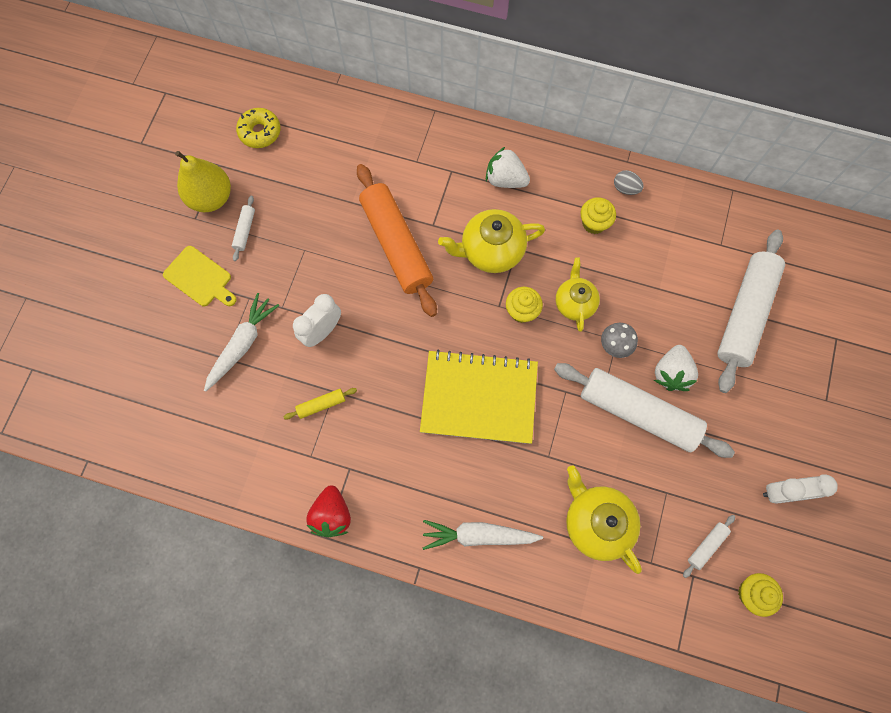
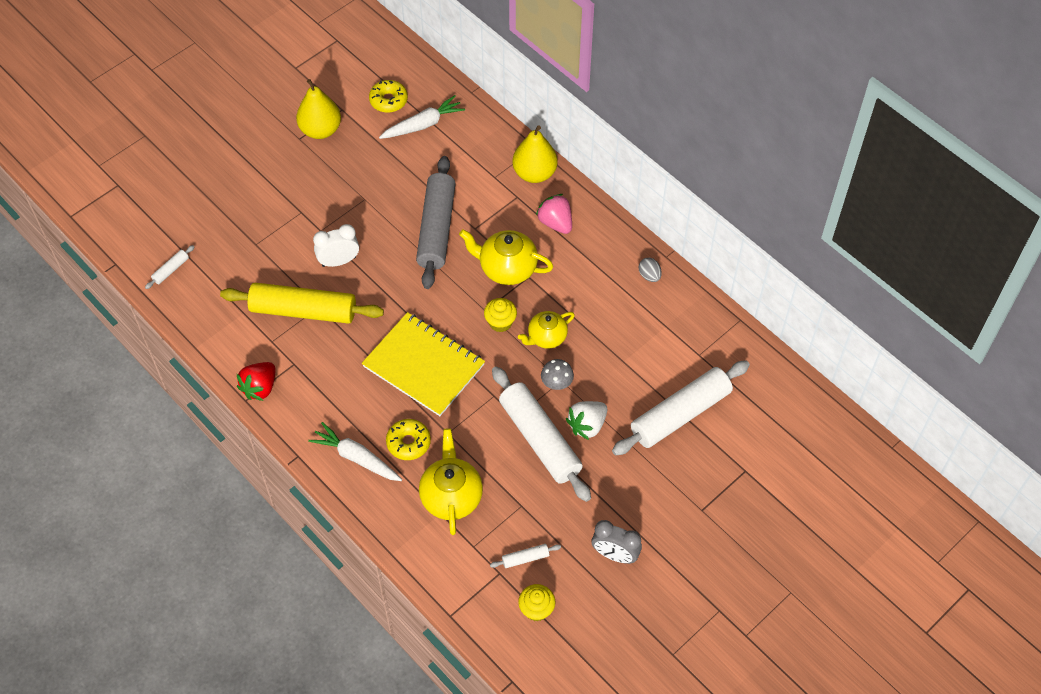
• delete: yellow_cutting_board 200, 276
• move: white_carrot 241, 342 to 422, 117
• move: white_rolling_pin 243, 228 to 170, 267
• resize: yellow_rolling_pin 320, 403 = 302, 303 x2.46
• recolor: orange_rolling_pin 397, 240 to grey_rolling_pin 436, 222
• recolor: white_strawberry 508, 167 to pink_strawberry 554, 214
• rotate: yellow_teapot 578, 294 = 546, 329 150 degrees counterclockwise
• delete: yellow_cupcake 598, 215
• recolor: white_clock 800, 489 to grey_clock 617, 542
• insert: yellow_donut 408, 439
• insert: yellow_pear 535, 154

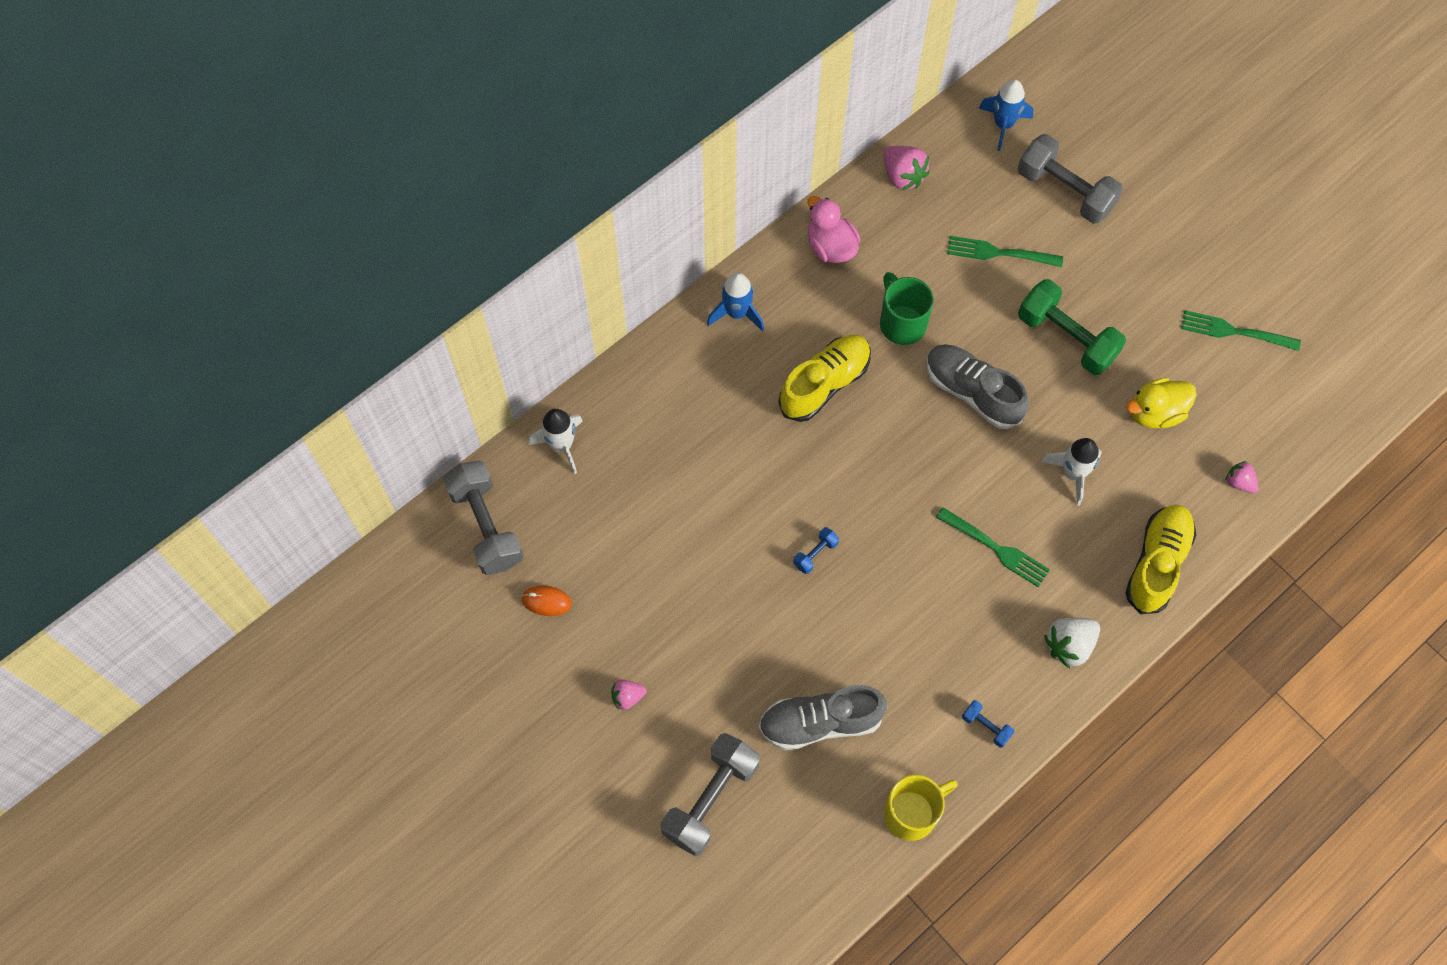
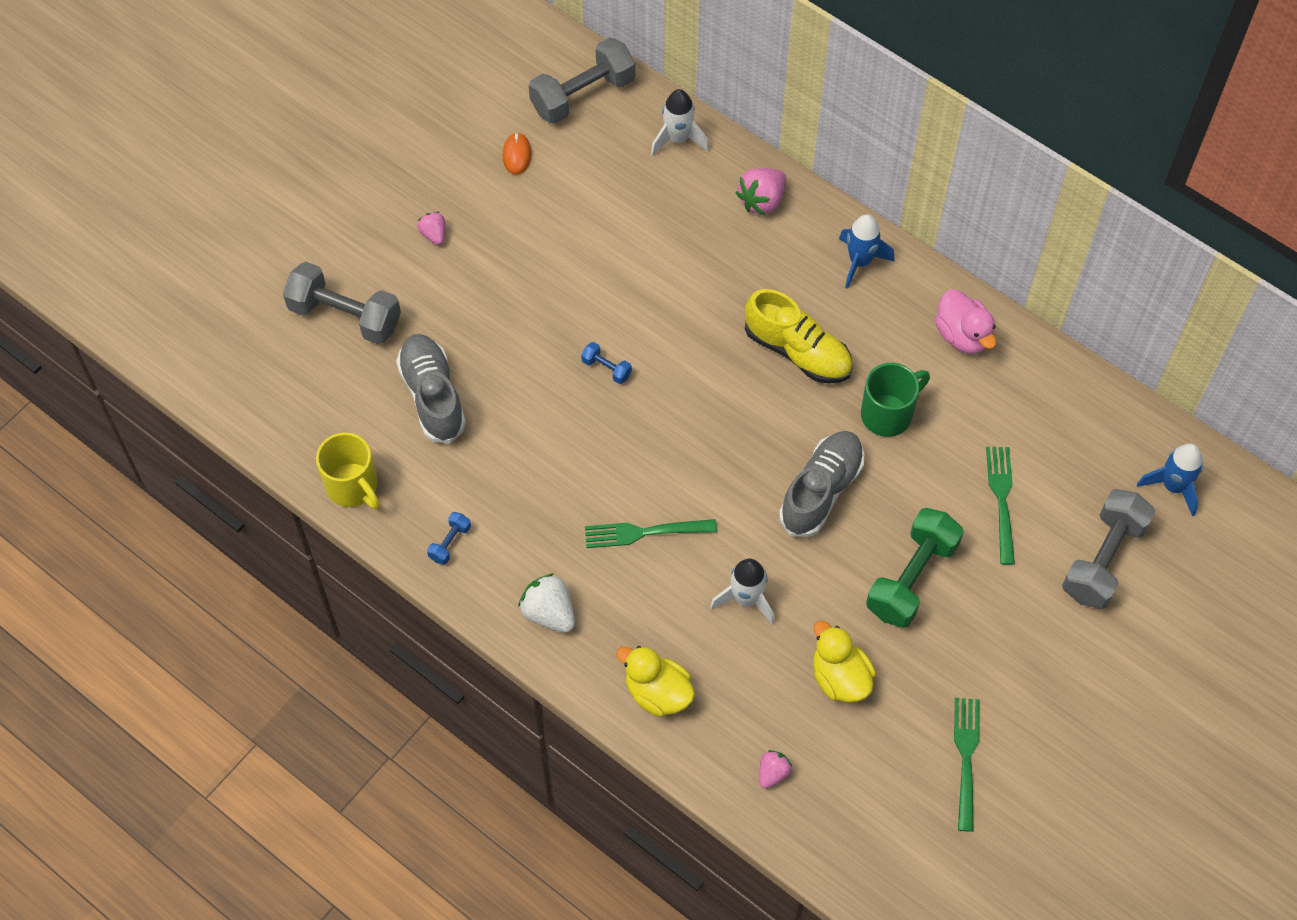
• rotate: pink_duck 834, 229 = 965, 321 105 degrees clockwise
• move: pink_strawberry 907, 168 to 761, 191
• rotate: green_fork 993, 547 = 651, 533 60 degrees clockwise
• replace: yellow_shoe 1160, 559 to yellow_duck 655, 681

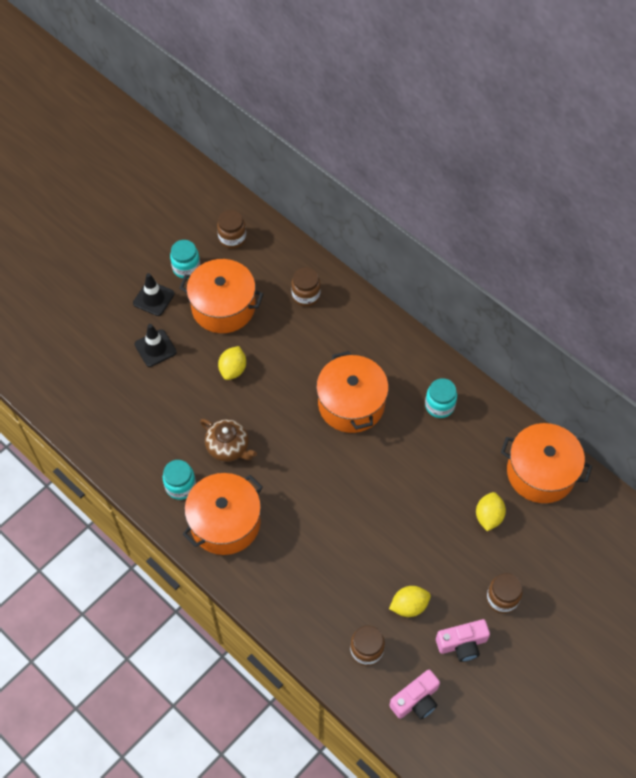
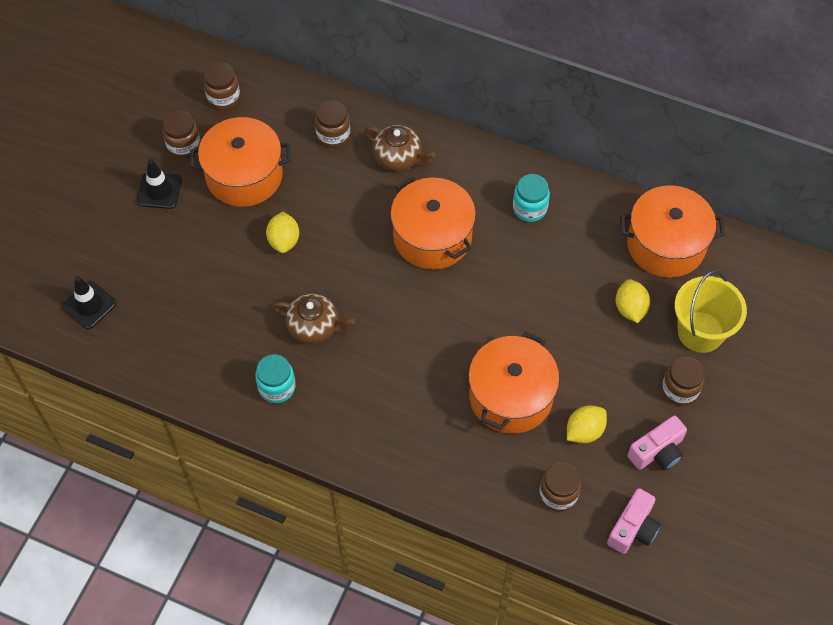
• move: black_traffic_cone 156, 345 to 89, 302
• recolor: turquoise_jar 185, 259 to brown_jar 181, 134
• move: orange_pot 223, 514 to 513, 383
• insert: brown_teapot 400, 148
• insert: yellow_bucket 711, 311

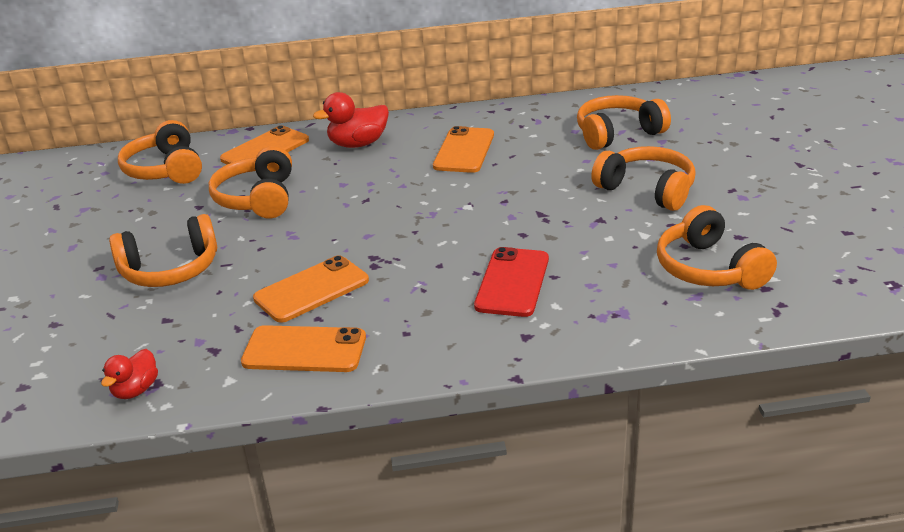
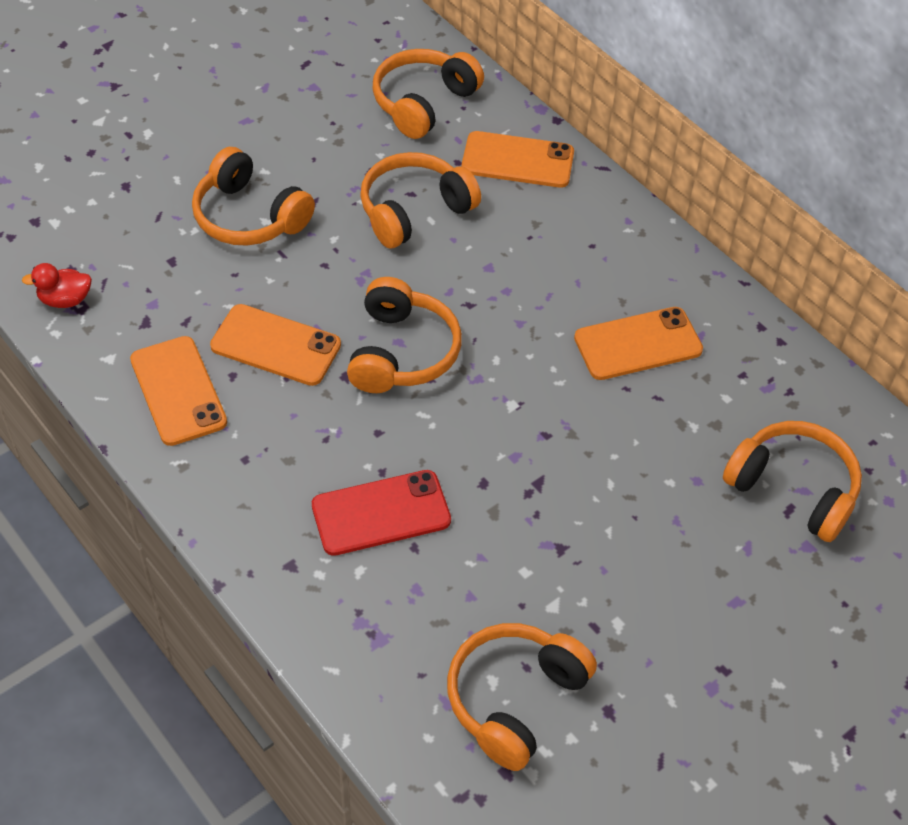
• delete: red_duck 351, 120
• move: orange_headphones 643, 178 to 404, 335

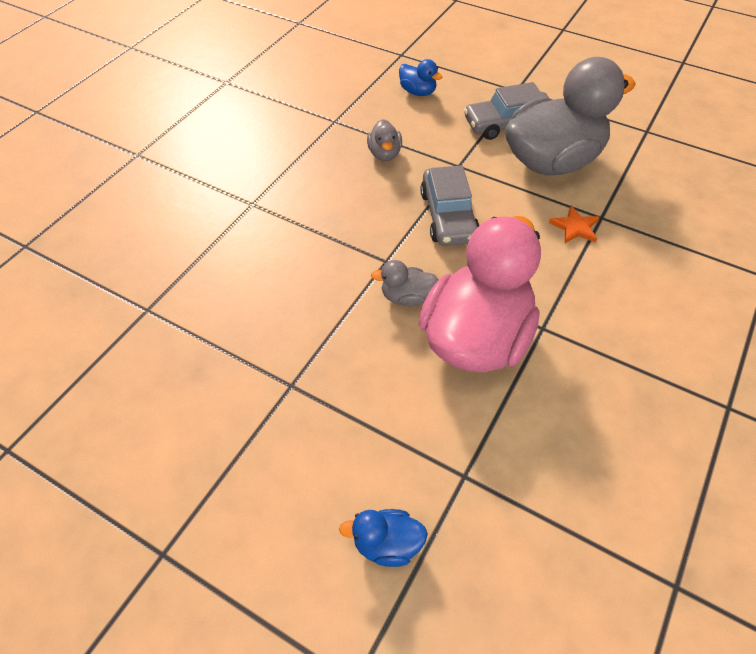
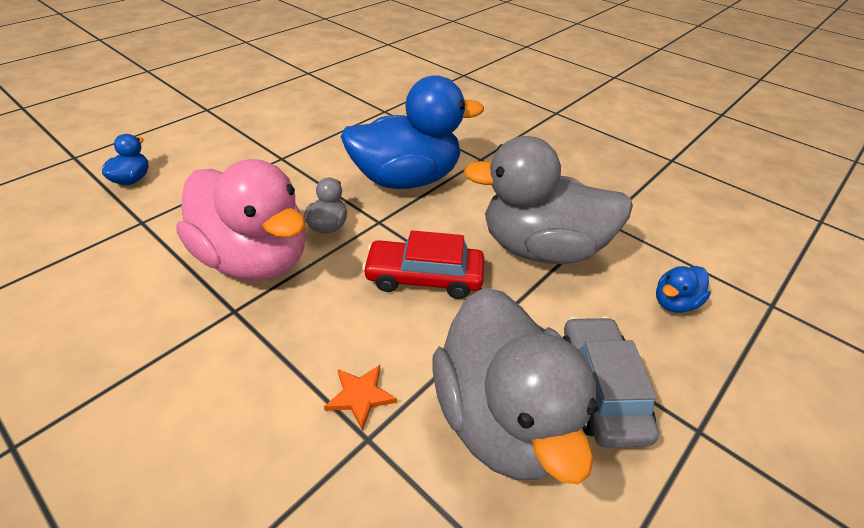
• resize: grey_duck 384, 140 = 548, 200 x2.43
• recolor: grey_car 449, 205 to red_car 423, 264
• insert: blue_duck 412, 132

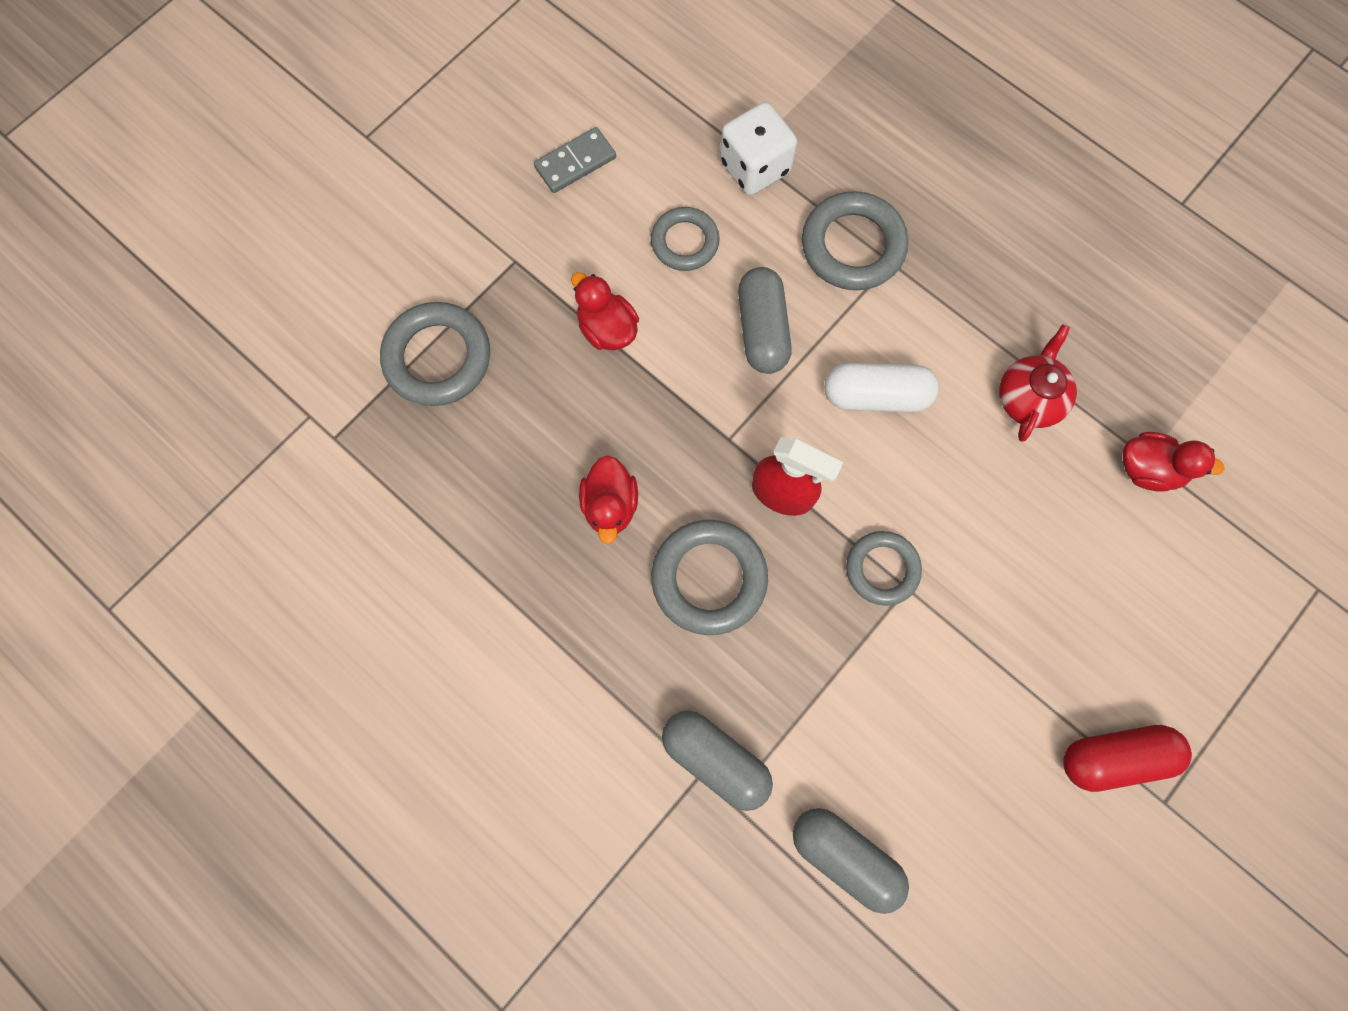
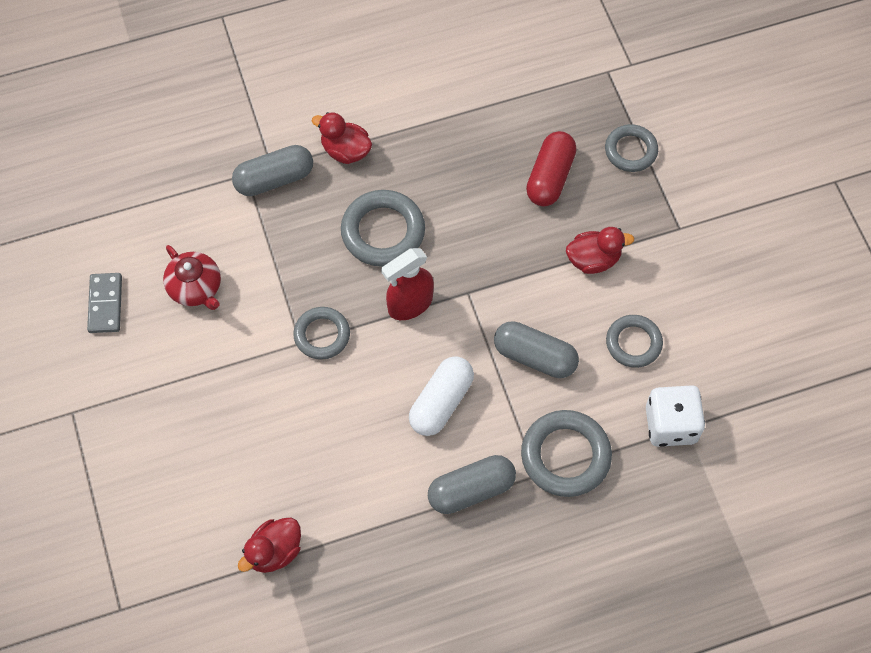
• resize: grey_ring 435, 354 = 631, 148 x0.65
• move: grey_domino 575, 160 to 104, 303
• move: red_duck 608, 499 to 342, 138
• move: grey_capsule 851, 861 to 472, 484
• move: red_teapot 1038, 383 to 192, 277
• move: red_capsule 1127, 758 to 551, 168

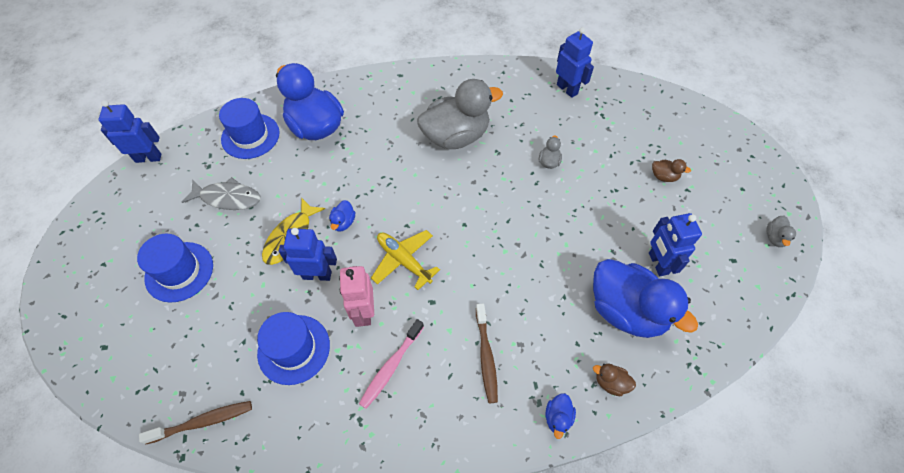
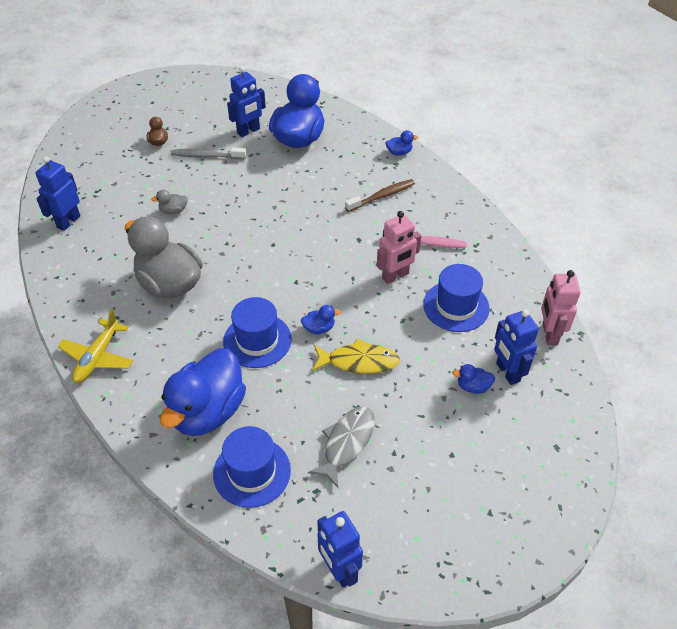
• move: blue_hat 175, 268 to 257, 332
• replace: brown_toothbrush 195, 423 to pink_robot 561, 307
• rotate: grey_fish 221, 193 = 341, 447 45 degrees clockwise
• move: blue_robot 308, 254 to 516, 347
• move: yellow_plane 405, 260 to 95, 346
• delete: brown_duck 614, 380
• delete: grey_duck 781, 231
• insert: grey_toothbrush 208, 153
• insert: blue_duck 474, 379

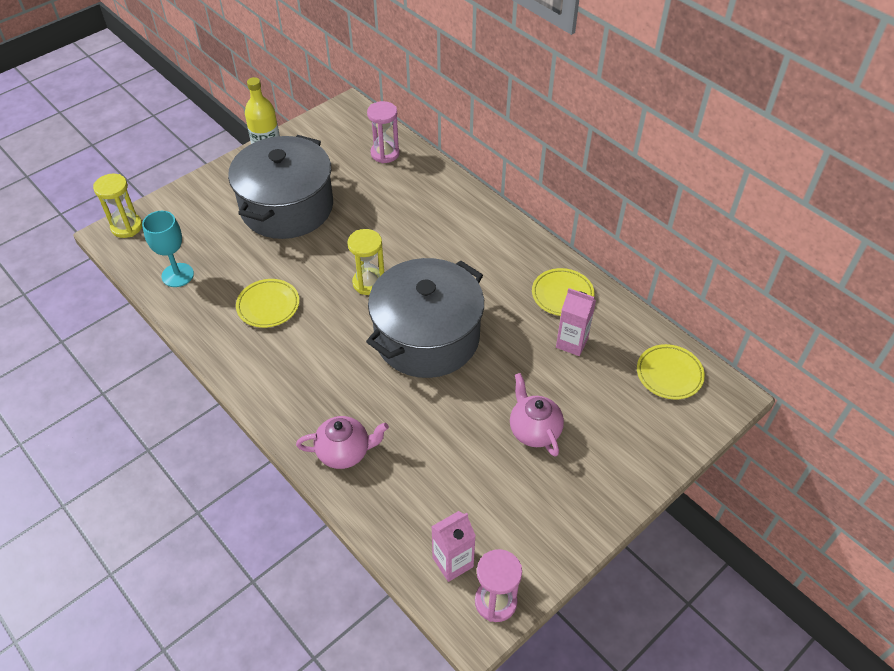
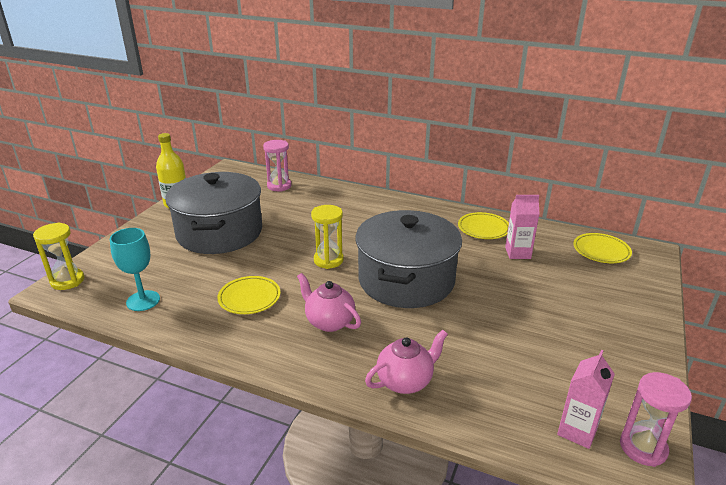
• move: pink_teapot 537, 415 to 329, 302

